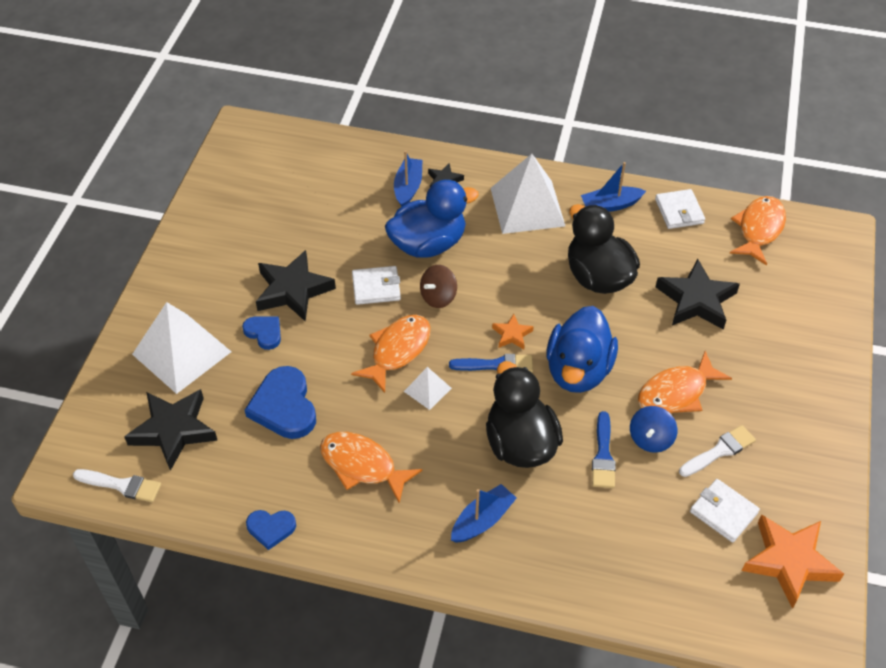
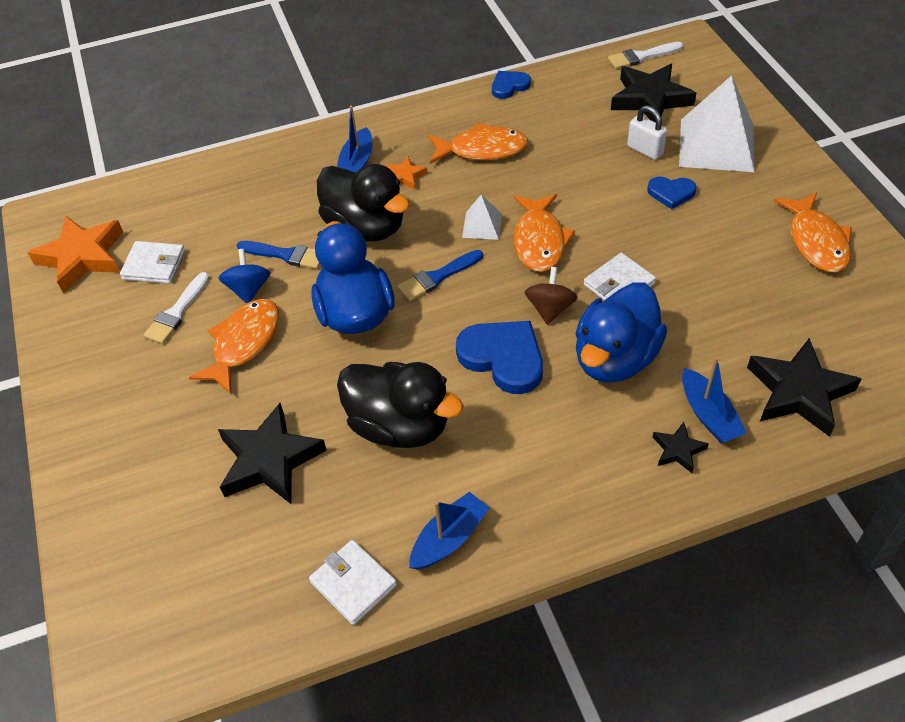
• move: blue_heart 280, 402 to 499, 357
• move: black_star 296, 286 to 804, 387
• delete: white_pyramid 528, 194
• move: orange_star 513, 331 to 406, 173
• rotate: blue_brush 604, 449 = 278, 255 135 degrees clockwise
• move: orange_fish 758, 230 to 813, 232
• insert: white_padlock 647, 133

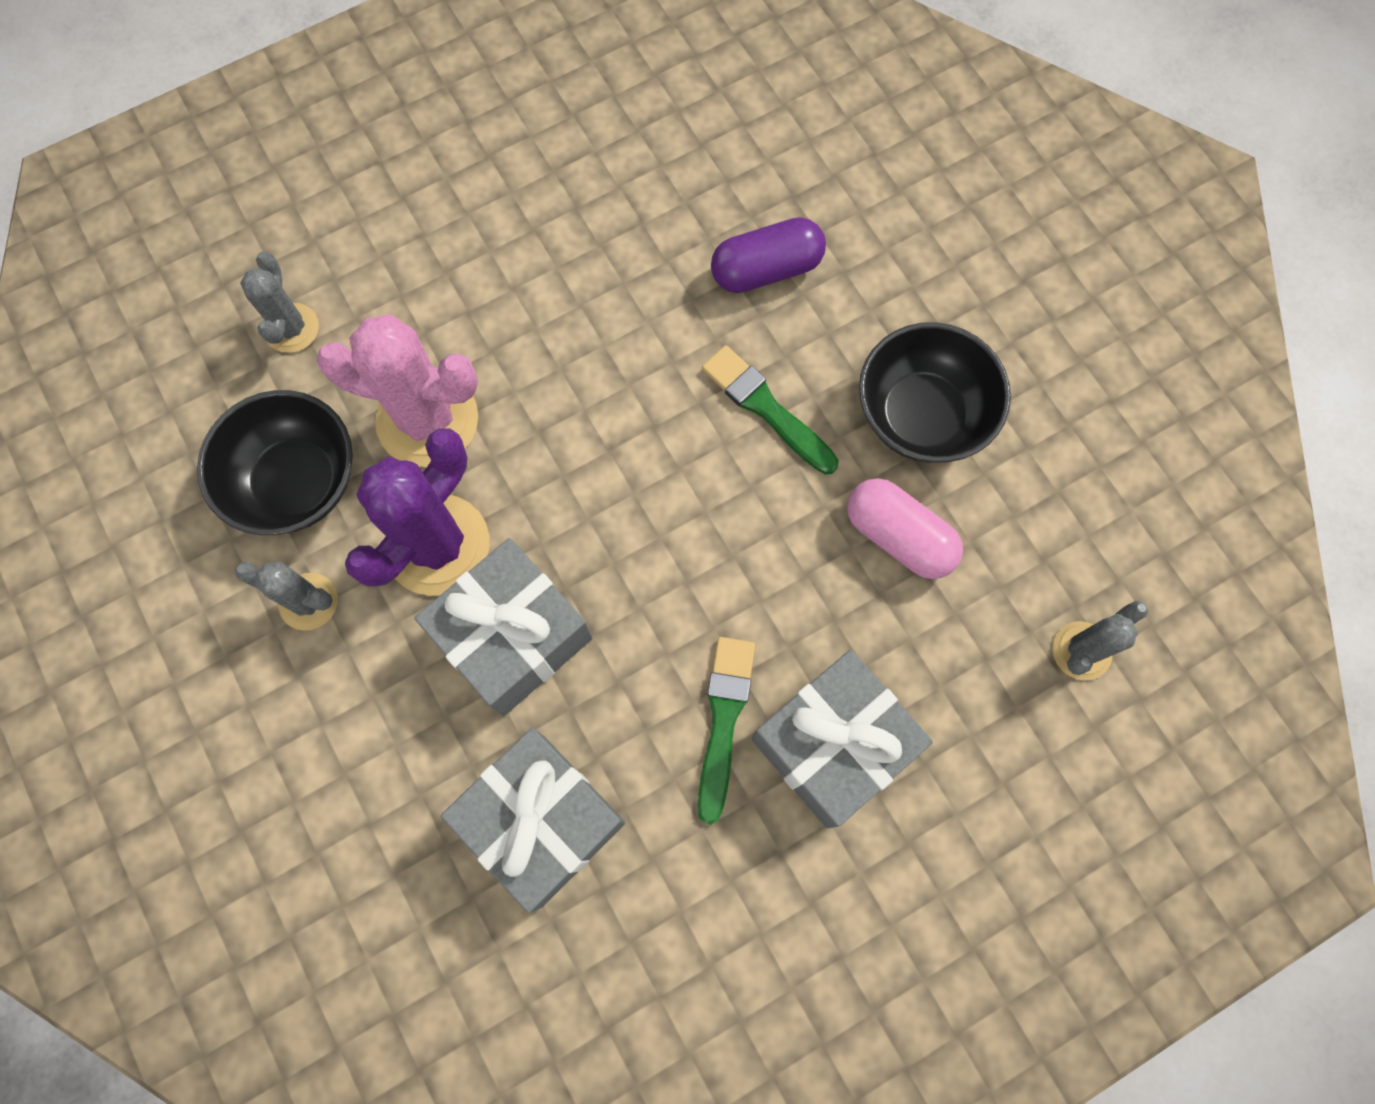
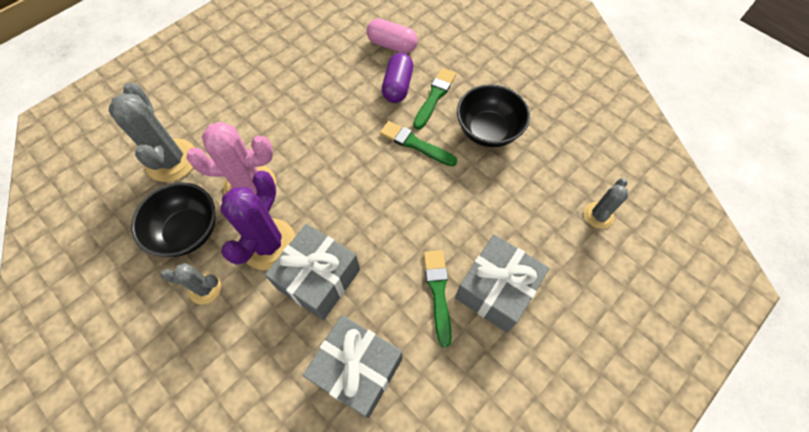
• resize: grey_cactus 279, 302 = 152, 132 x1.81
• rotate: purple_capsule 768, 255 = 397, 78 45 degrees counterclockwise
• move: pink_capsule 905, 528 to 392, 36
• insert: green_brush 434, 99

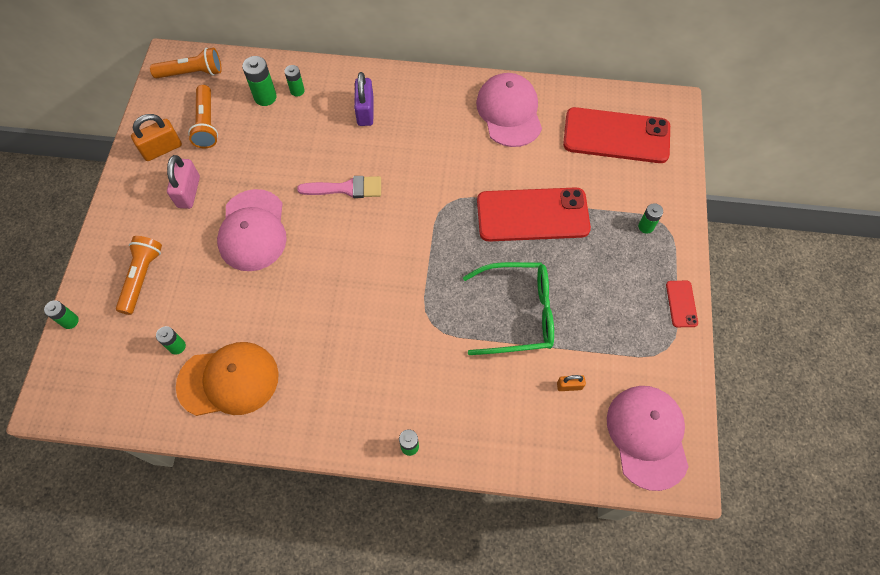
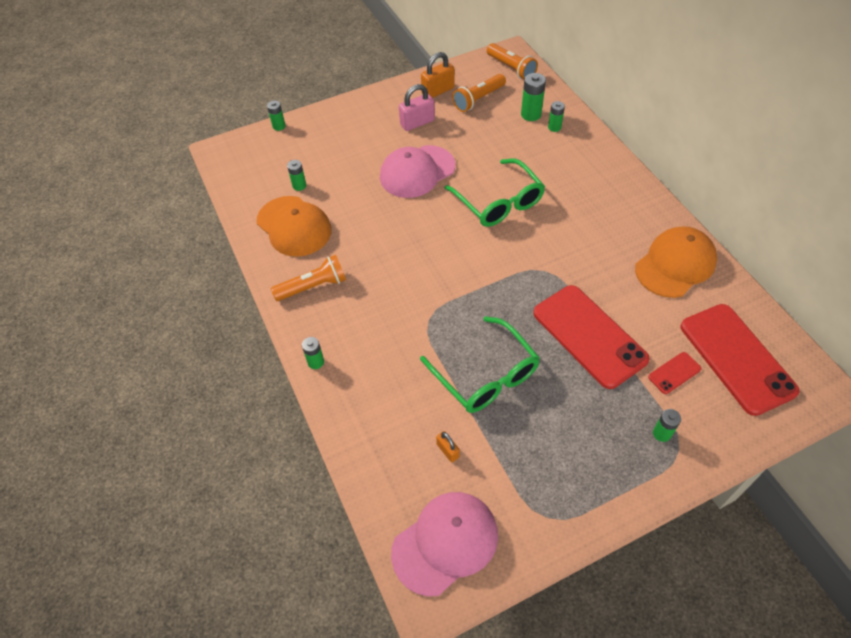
• move: orange_flashlight 139, 275 to 308, 278
• rotate: orange_padlock 156, 137 = 437, 75 60 degrees counterclockwise
• replace: pink_brush 339, 187 to green_glasses 495, 192
• delete: purple_padlock 364, 99
• recolor: pink_cap 509, 110 to orange_cap 676, 262
• move: red_phone 682, 304 to 675, 373

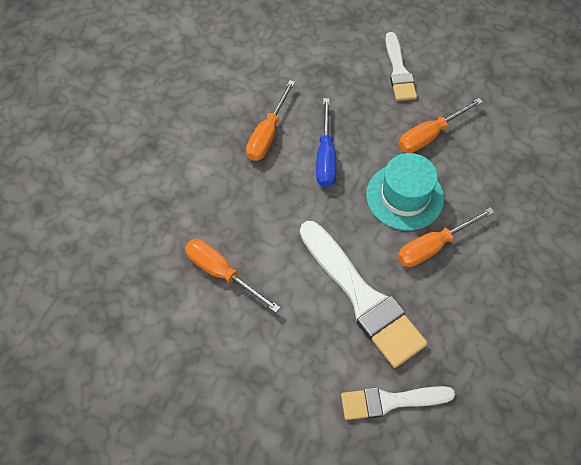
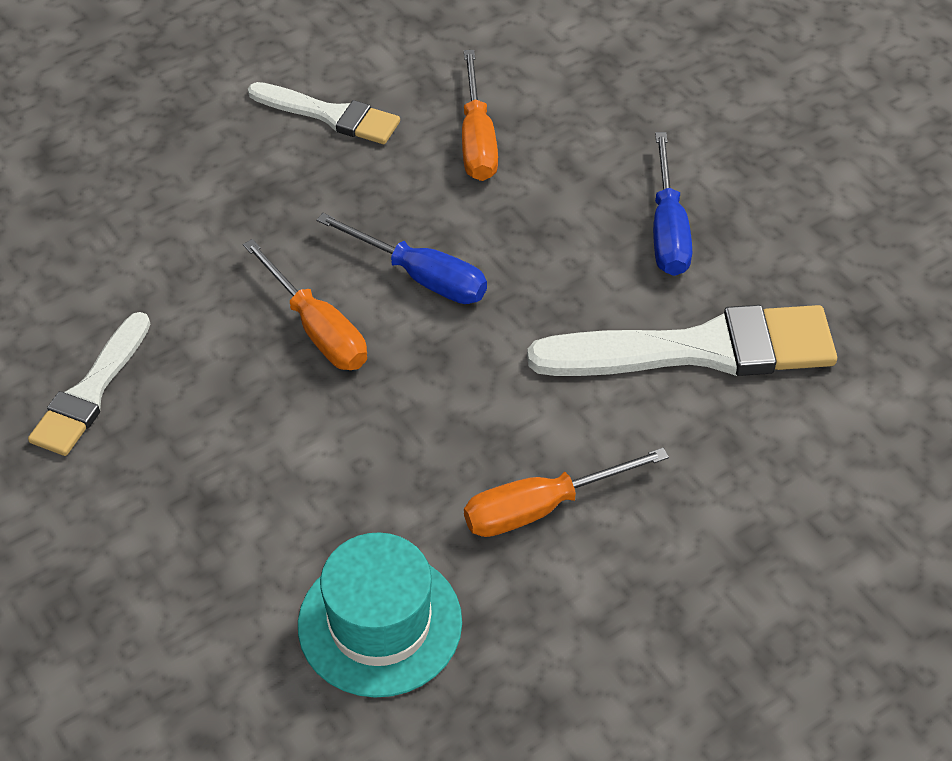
• move: white_brush 398, 403 to 89, 384
• move: turquoise_hat 405, 192 to 380, 615
• recolor: orange_screwdriver 446, 237 to blue_screwdriver 672, 204

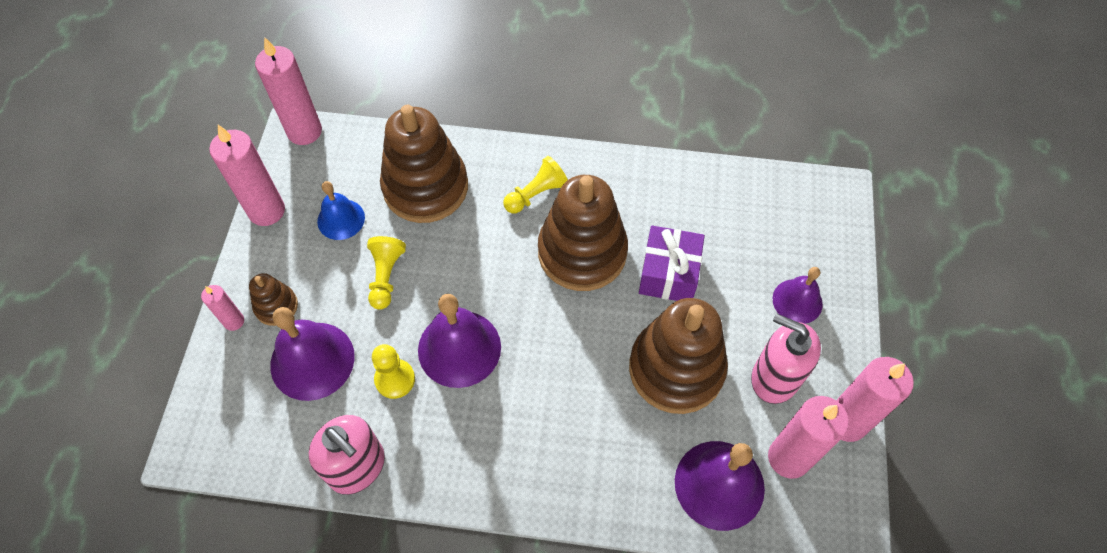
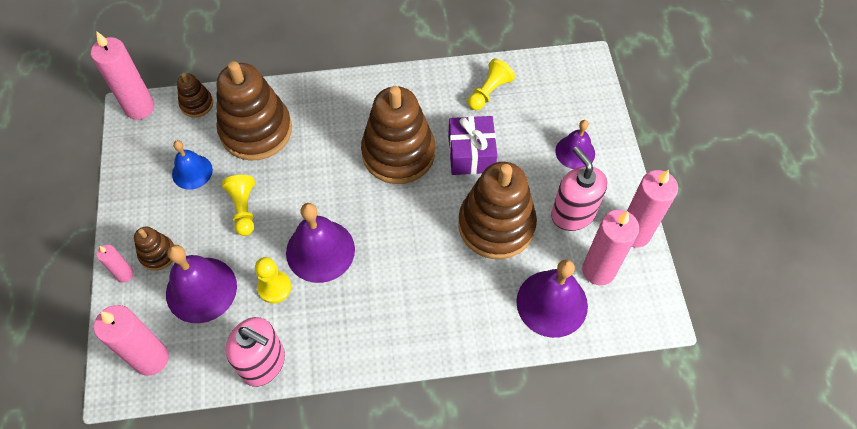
• move: pink_candle 247, 175 to 131, 340
• move: yellow_pawn 535, 184 to 491, 84
• rotate: pink_soap_dispenser 786, 358 = 579, 188 45 degrees clockwise
• insert: brown_stacking_toy 195, 95

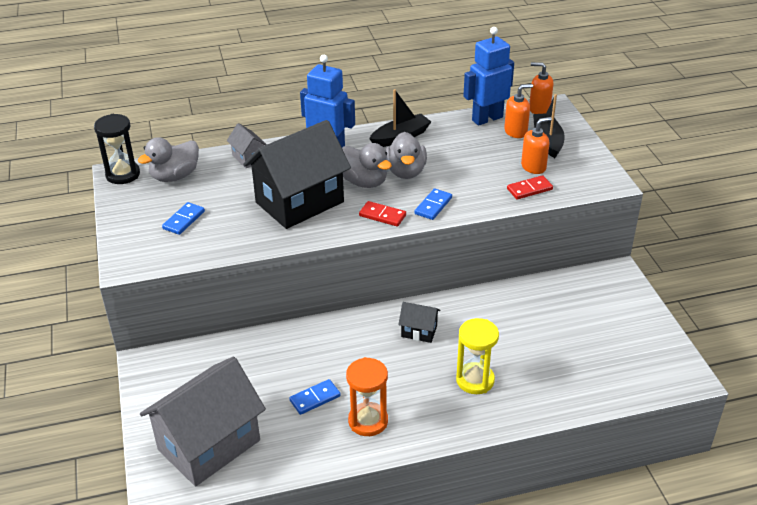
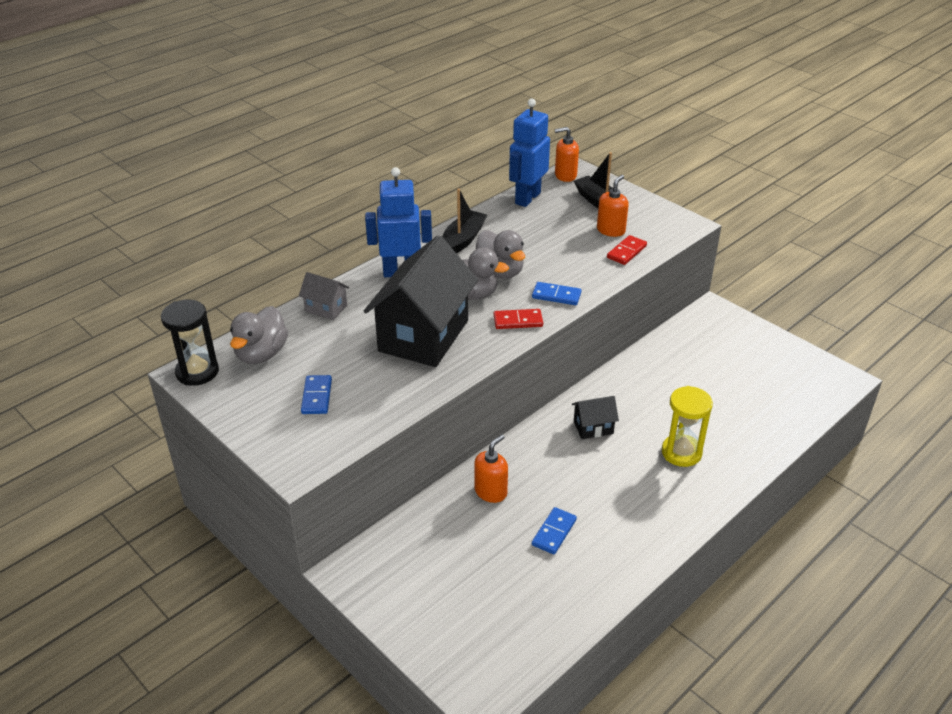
• delete: grey_house 203, 421
• delete: orange_hourglass 367, 396
• rotate: blue_domino 433, 204 = 556, 293 75 degrees counterclockwise
• move: orange_soap_dispenser 518, 111 to 491, 468

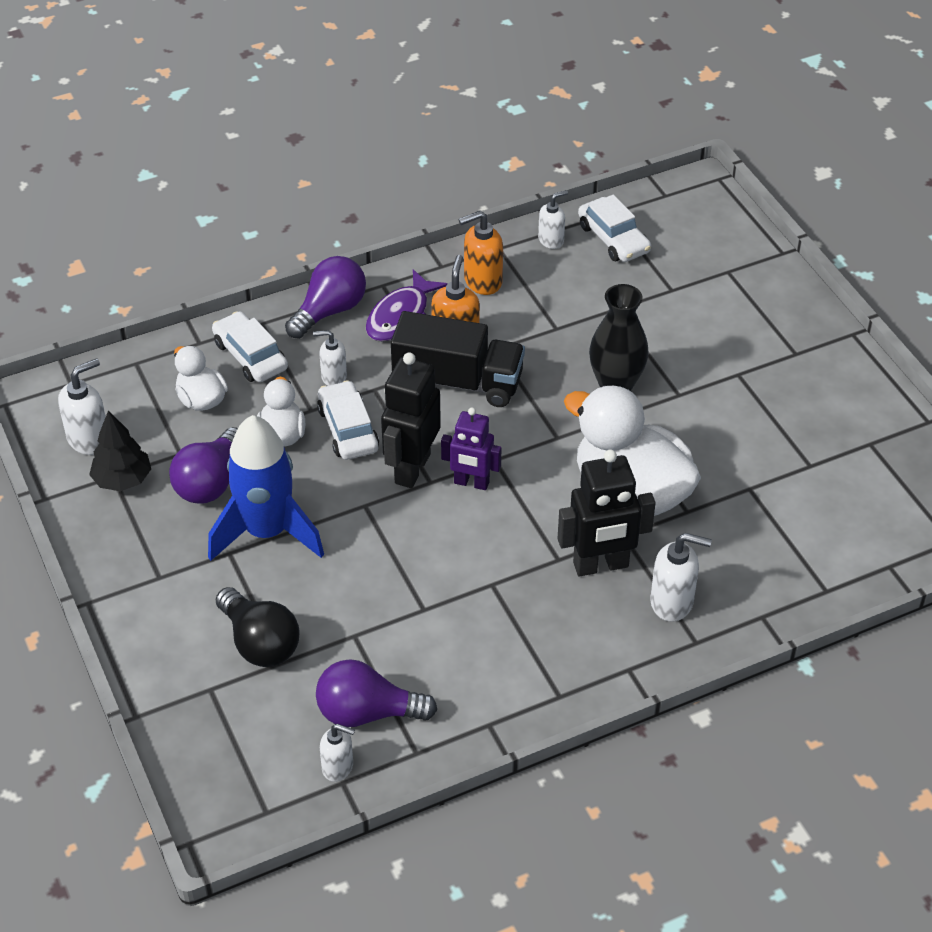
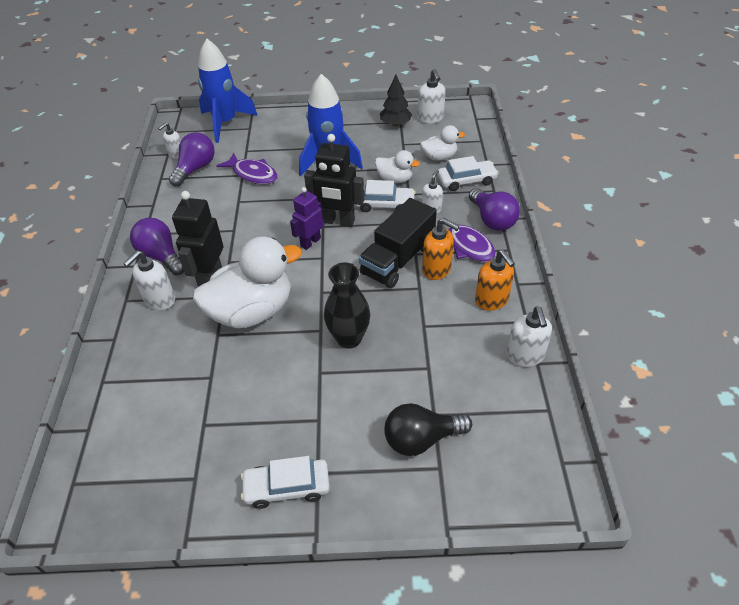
• move: purple_light_bulb 203, 465 to 157, 246
• move: black_light_bulb 258, 627 to 428, 429
• rotate: black_robot 411, 420 = 334, 180 150 degrees clockwise
• rotate: orange_soap_dispenser 481, 253 = 495, 280 150 degrees clockwise
• resize: white_soap_dispenser 553, 219 = 529, 336 x1.51
• move: white_car 614, 228 to 285, 482
• insert: blue_rocket 228, 91
• insert: purple_fish 247, 168

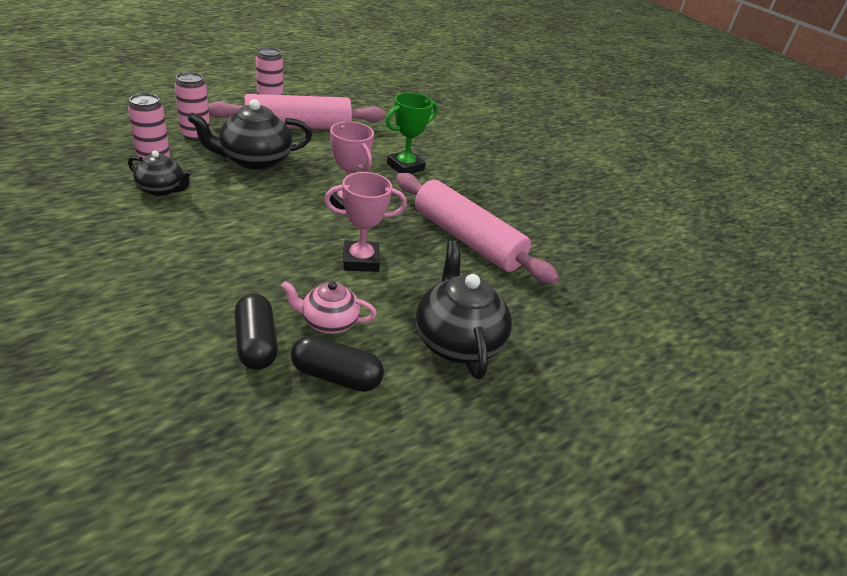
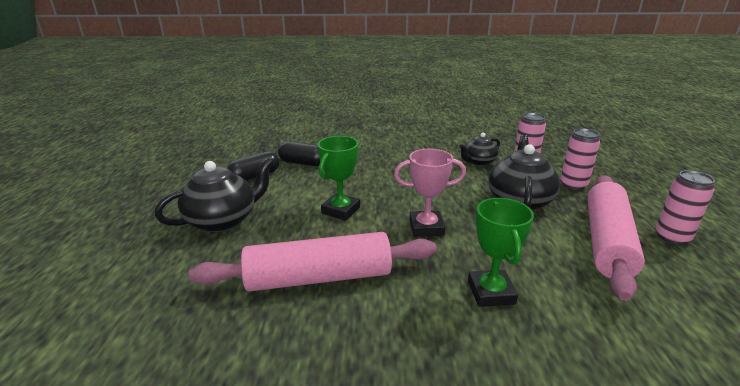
• delete: pink_teapot 329, 307
• recolor: pink_trophy 365, 222 to green_trophy 339, 178
• rotate: black_teapot 463, 310 = 214, 195 60 degrees counterclockwise

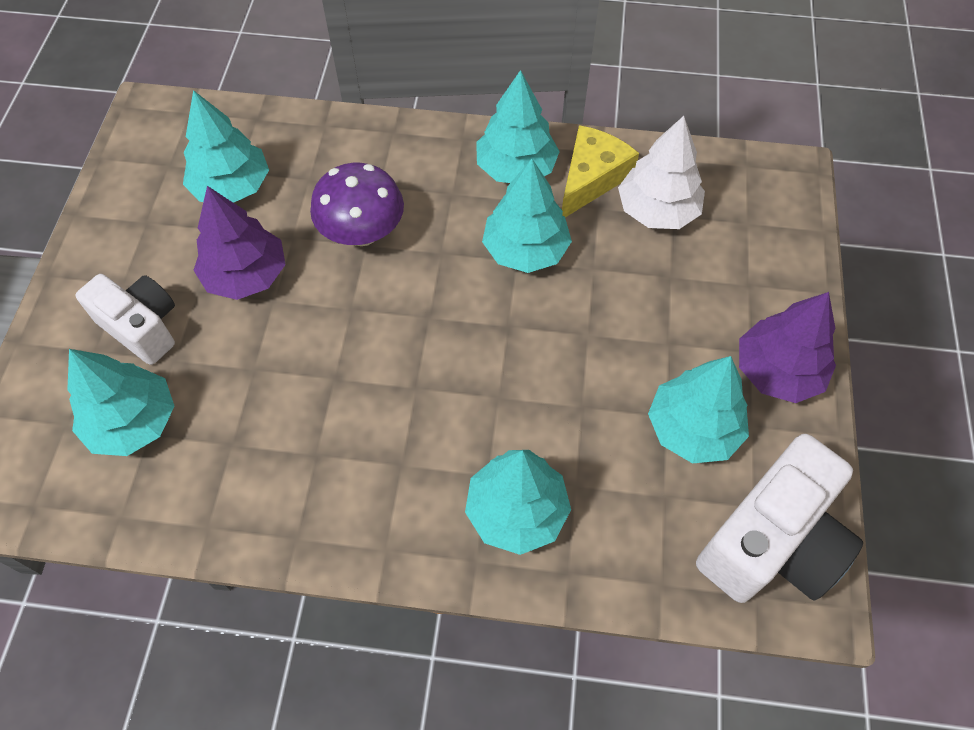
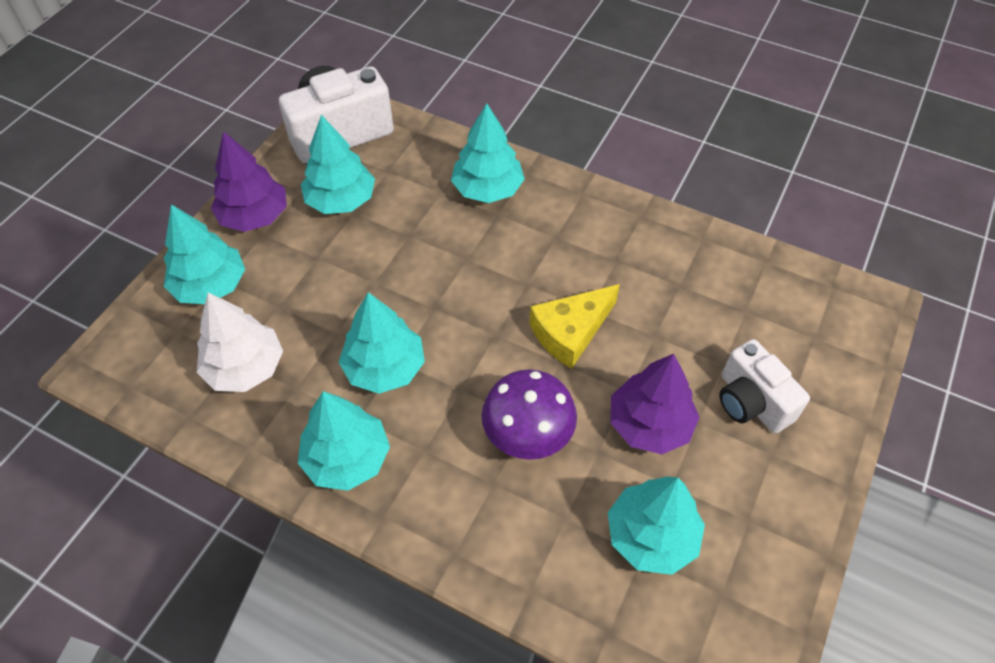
• move: turquoise_tree 120, 402 to 204, 254
• move: yellow_cheese 600, 171 to 574, 326

